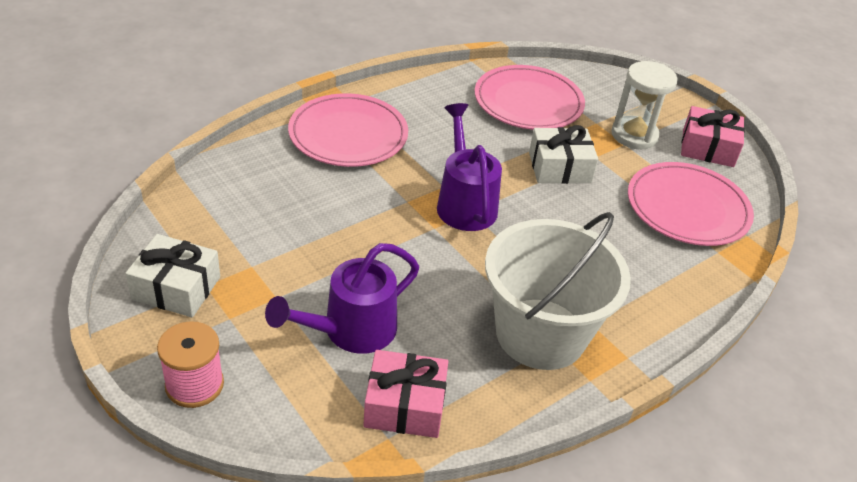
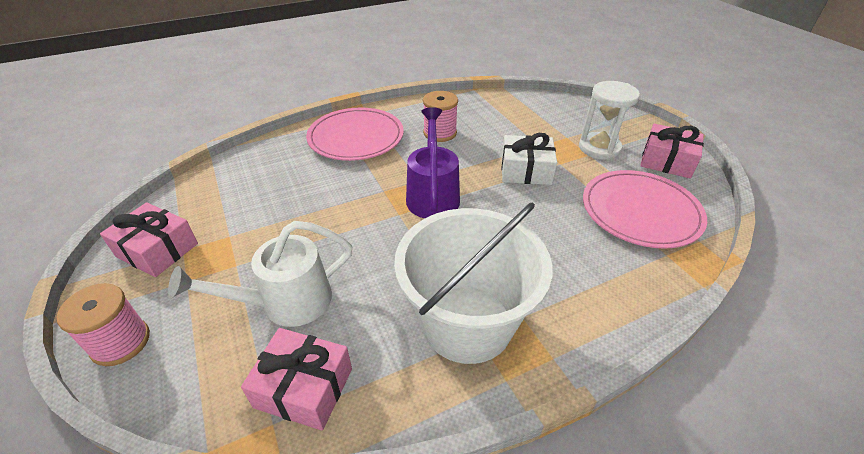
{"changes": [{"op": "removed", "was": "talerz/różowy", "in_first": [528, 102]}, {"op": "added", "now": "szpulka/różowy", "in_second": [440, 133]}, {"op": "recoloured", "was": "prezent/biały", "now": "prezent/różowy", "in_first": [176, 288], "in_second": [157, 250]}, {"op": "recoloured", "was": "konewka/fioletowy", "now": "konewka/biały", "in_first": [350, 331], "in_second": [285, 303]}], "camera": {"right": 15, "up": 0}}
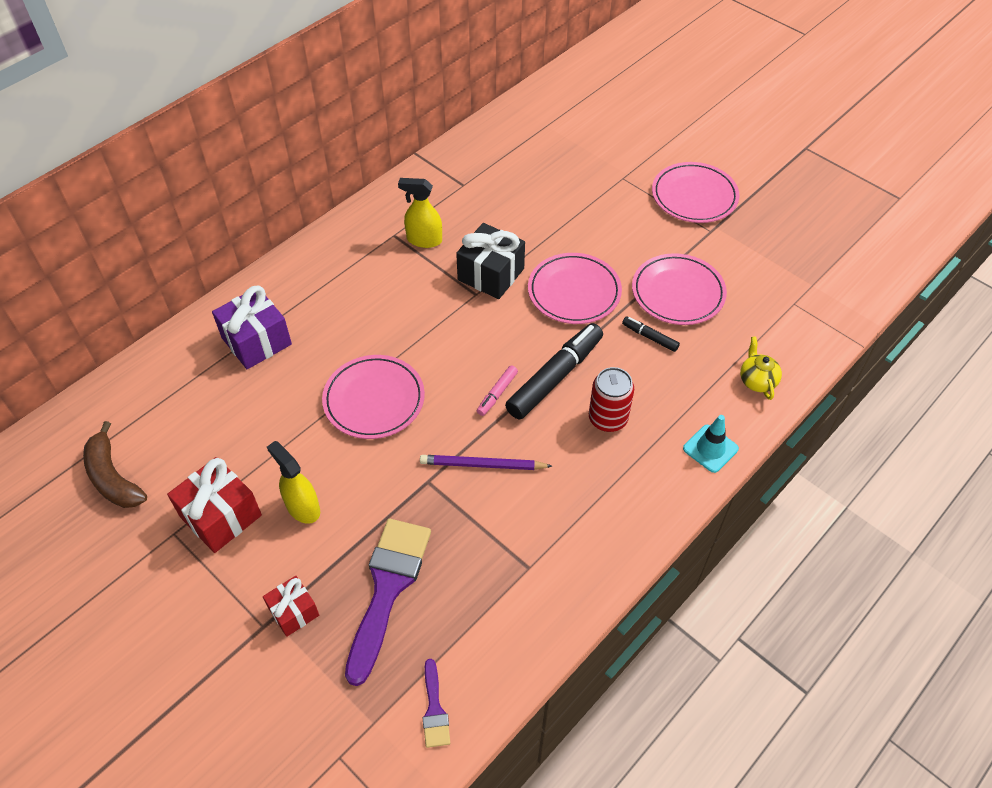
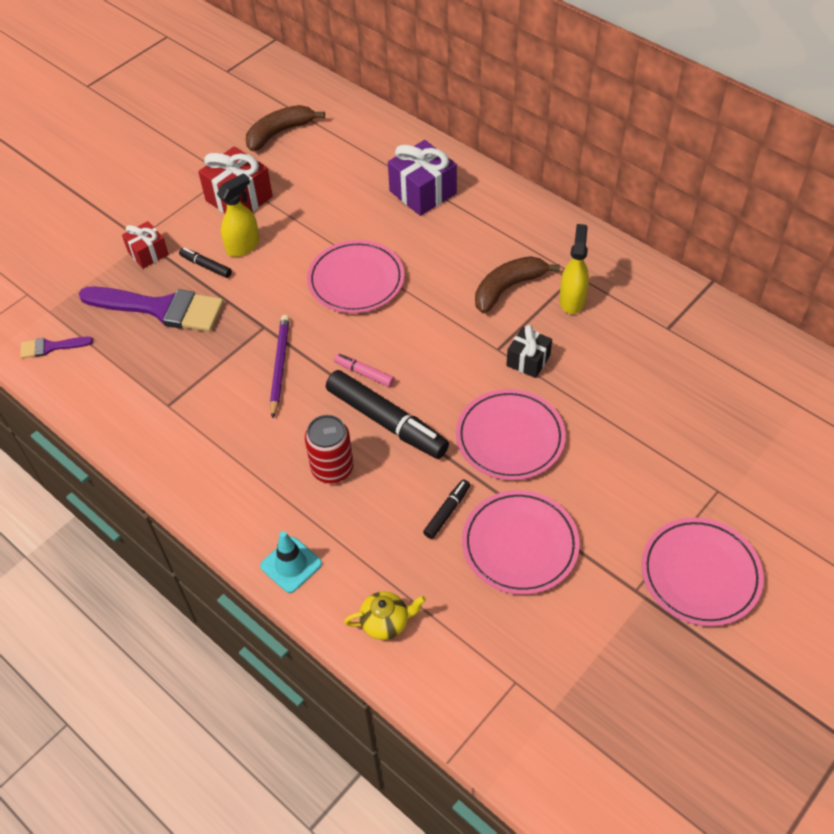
{"changes": [{"op": "added", "now": "flamaster/czarny", "in_second": [206, 266]}, {"op": "added", "now": "banan/brązowy", "in_second": [508, 288]}, {"op": "resized", "was": "prezent/czarny", "in_first": [491, 274], "in_second": [528, 360], "ratio": 0.6}], "camera": {"right": 90, "up": 0}}
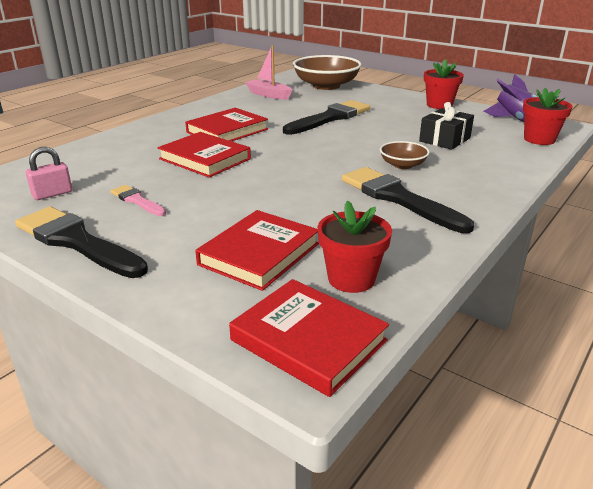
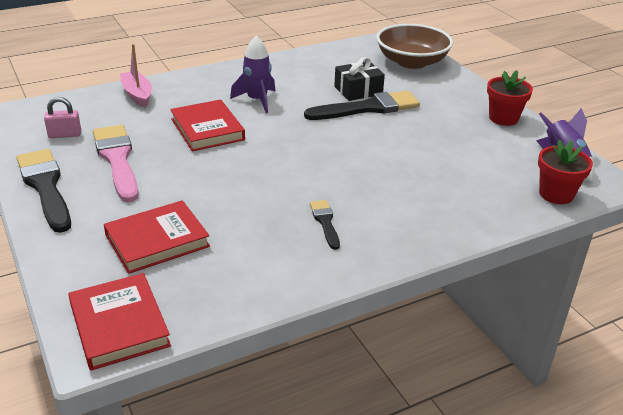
{"changes": [{"op": "removed", "was": "doniczka/czerwony", "in_first": [351, 279]}, {"op": "removed", "was": "miska/brązowy", "in_first": [402, 165]}, {"op": "moved", "was": "łódka/różowy", "in_first": [269, 95], "in_second": [137, 95]}, {"op": "moved", "was": "prezent/czarny", "in_first": [444, 139], "in_second": [358, 90]}, {"op": "replaced", "was": "książka/czerwony", "now": "rakieta/fioletowy", "in_first": [227, 131], "in_second": [257, 100]}, {"op": "resized", "was": "pędzel/różowy", "in_first": [137, 200], "in_second": [117, 159], "ratio": 1.95}, {"op": "resized", "was": "pędzel/czarny", "in_first": [398, 198], "in_second": [325, 222], "ratio": 0.51}], "camera": {"right": 25, "up": 5}}
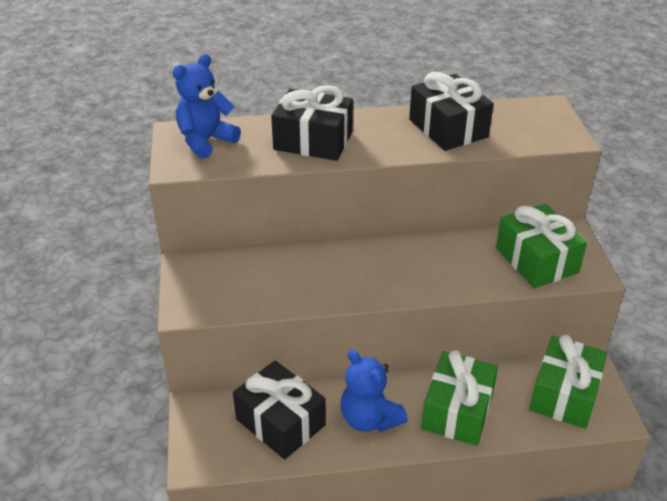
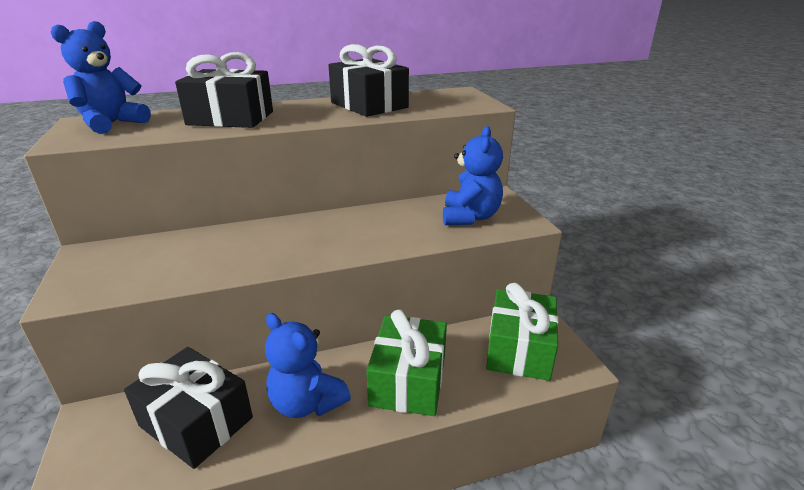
{"changes": [{"op": "replaced", "was": "prezent/zielony", "now": "miś/niebieski", "in_first": [536, 260], "in_second": [470, 217]}], "camera": {"right": -10, "up": -10}}
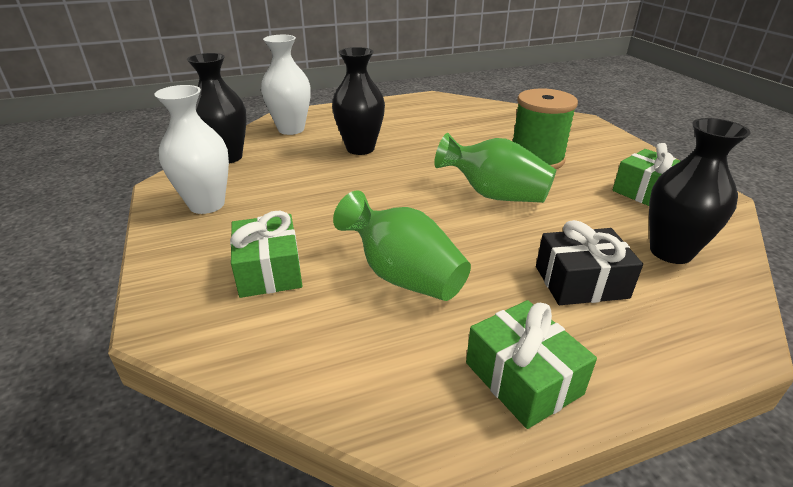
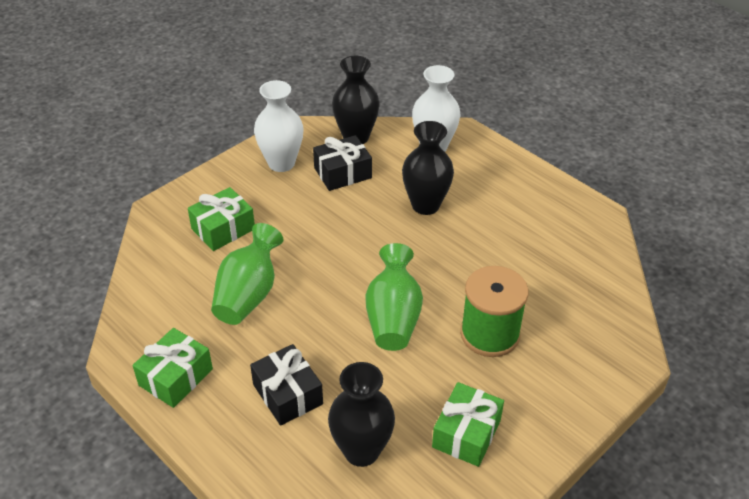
{"changes": [{"op": "added", "now": "prezent/czarny", "in_second": [342, 173]}], "camera": {"right": 65, "up": 10}}
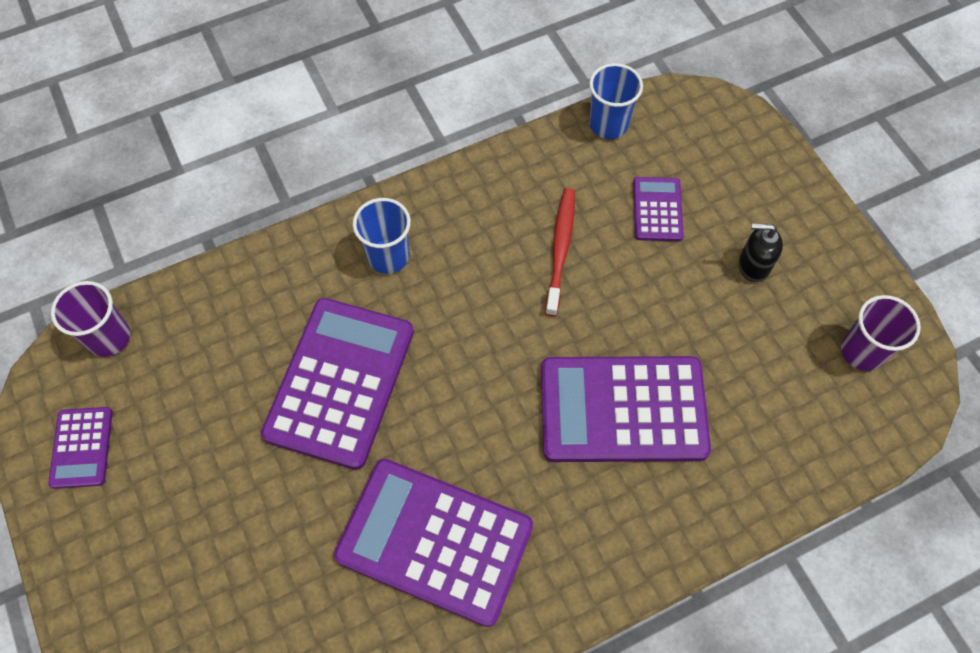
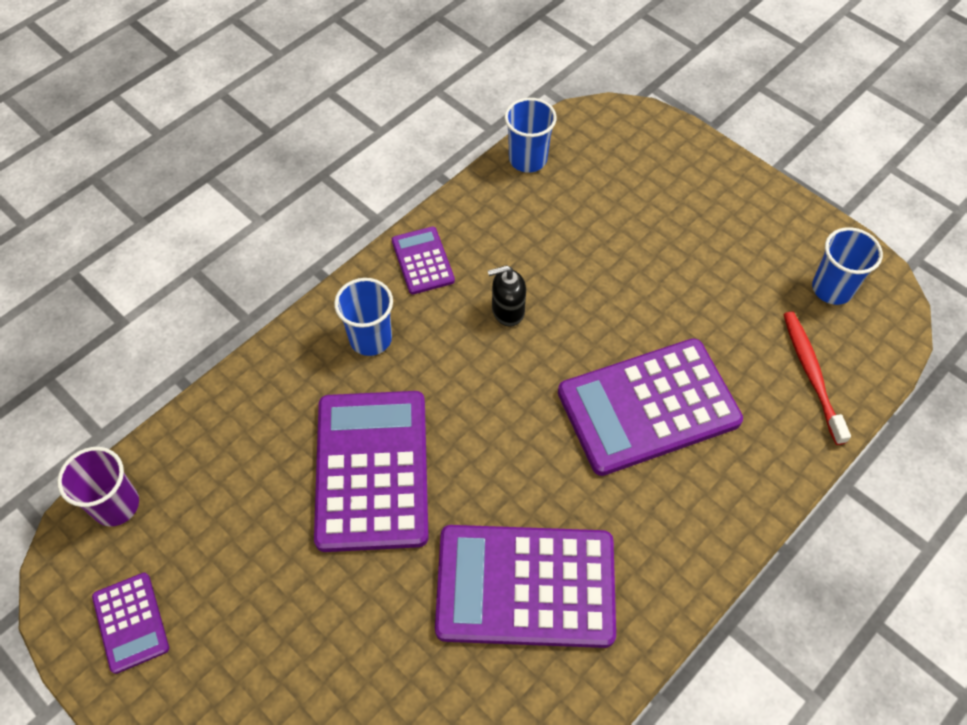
{"changes": [{"op": "moved", "was": "szczoteczka do zębów/czerwony", "in_first": [560, 249], "in_second": [811, 374]}, {"op": "moved", "was": "kalkulator/fioletowy", "in_first": [657, 209], "in_second": [423, 261]}, {"op": "moved", "was": "dozownik mydła/czarny", "in_first": [753, 266], "in_second": [507, 311]}, {"op": "recoloured", "was": "szklanka/fioletowy", "now": "szklanka/niebieski", "in_first": [862, 351], "in_second": [832, 288]}], "camera": {"right": -20, "up": -5}}
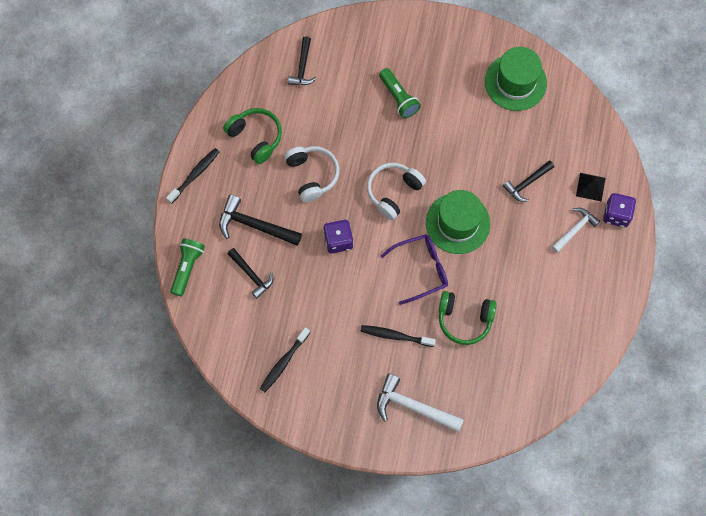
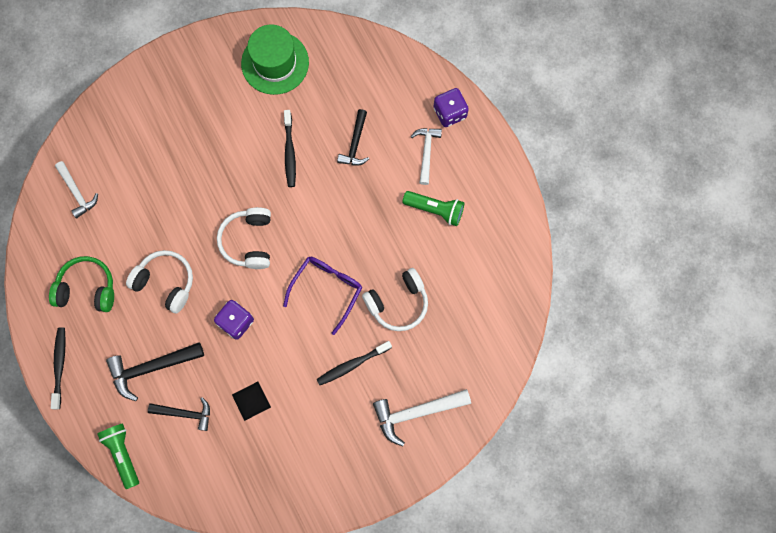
{"changes": [{"op": "removed", "was": "kapelusz/zielony", "in_first": [457, 223]}, {"op": "moved", "was": "szczoteczka do zębów/czarny", "in_first": [283, 362], "in_second": [289, 152]}, {"op": "moved", "was": "latarka/zielony", "in_first": [398, 98], "in_second": [435, 210]}, {"op": "moved", "was": "piramida/czarny", "in_first": [590, 187], "in_second": [251, 401]}, {"op": "recoloured", "was": "młotek/czarny", "now": "młotek/biały", "in_first": [302, 67], "in_second": [77, 192]}, {"op": "recoloured", "was": "słuchawki/zielony", "now": "słuchawki/biały", "in_first": [464, 319], "in_second": [398, 303]}], "camera": {"right": -40, "up": 5}}
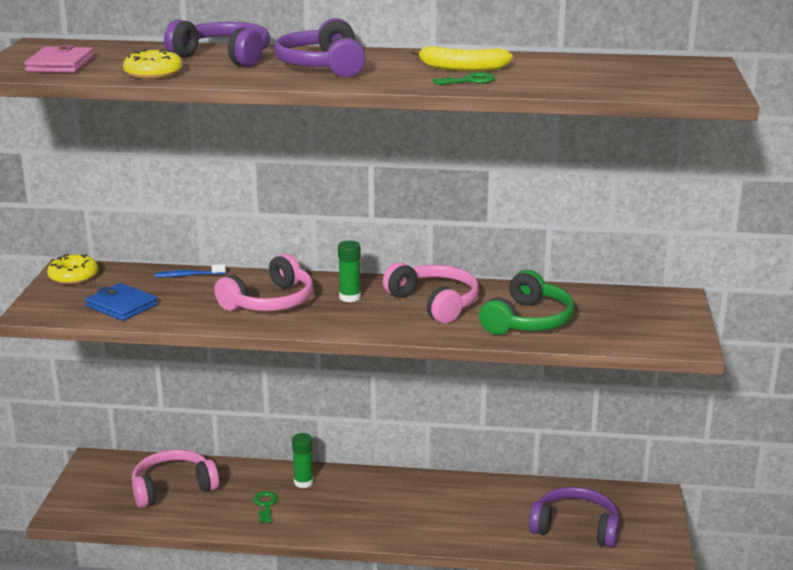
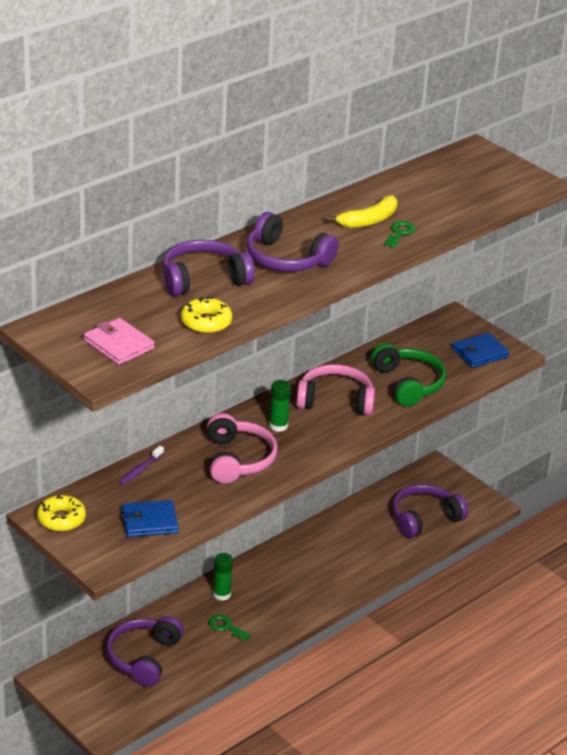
{"changes": [{"op": "added", "now": "portfel/niebieski", "in_second": [480, 353]}, {"op": "recoloured", "was": "słuchawki/różowy", "now": "słuchawki/fioletowy", "in_first": [173, 488], "in_second": [143, 657]}, {"op": "recoloured", "was": "szczoteczka do zębów/niebieski", "now": "szczoteczka do zębów/fioletowy", "in_first": [188, 275], "in_second": [140, 470]}], "camera": {"right": -50, "up": 10}}
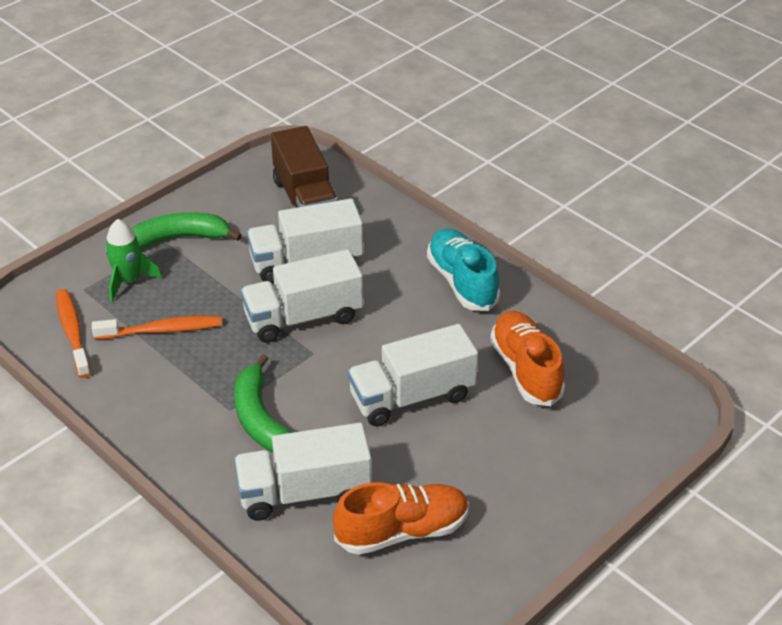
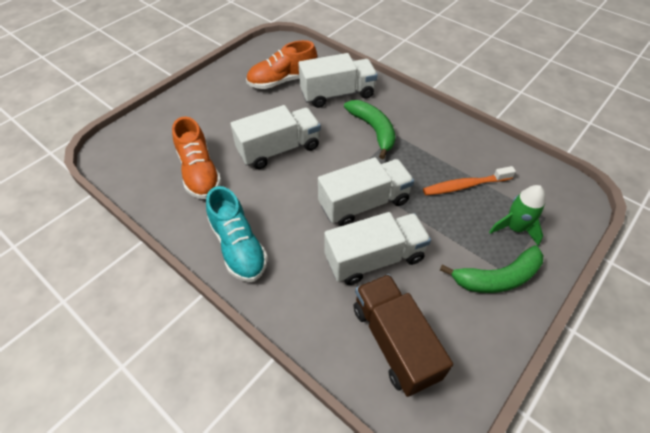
{"changes": [{"op": "removed", "was": "szczoteczka do zębów/pomarańczowy", "in_first": [72, 332]}], "camera": {"right": 175, "up": 10}}
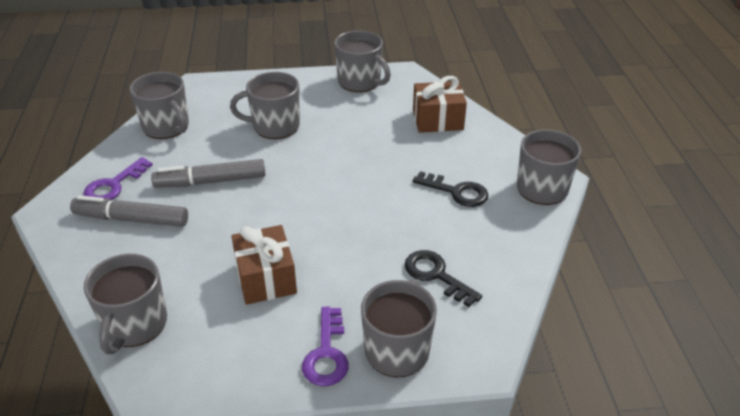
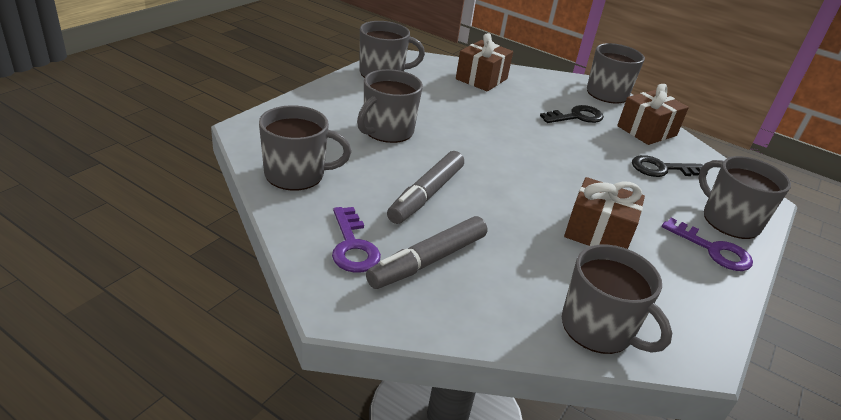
{"changes": [{"op": "added", "now": "prezent/brązowy", "in_second": [647, 131]}], "camera": {"right": -55, "up": -5}}
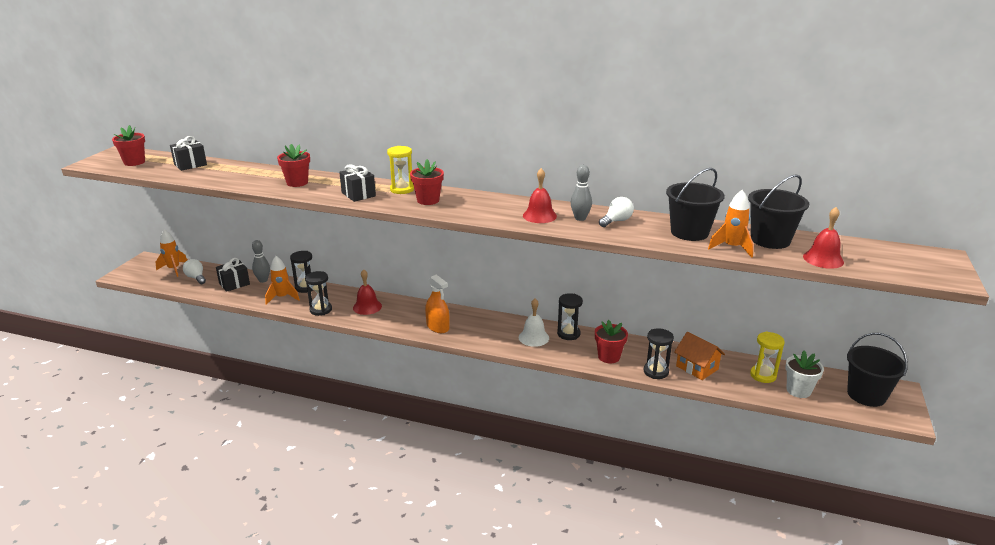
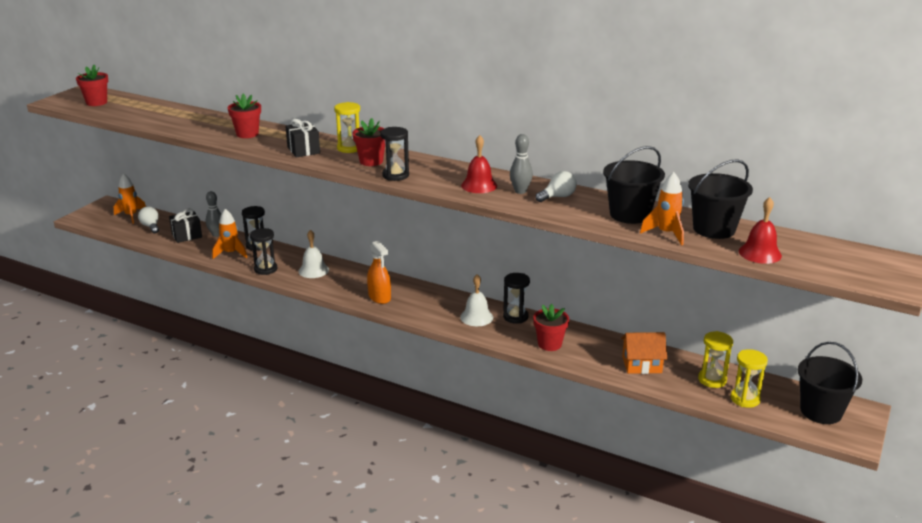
{"changes": [{"op": "removed", "was": "prezent/czarny", "in_first": [190, 165]}, {"op": "moved", "was": "klepsydra/czarny", "in_first": [656, 371], "in_second": [395, 175]}, {"op": "replaced", "was": "doniczka/biały", "now": "klepsydra/żółty", "in_first": [798, 390], "in_second": [745, 399]}, {"op": "recoloured", "was": "dzwonek/czerwony", "now": "dzwonek/biały", "in_first": [367, 307], "in_second": [313, 270]}, {"op": "turned", "was": "domek/pomarańczowy", "in_first": [697, 367], "in_second": [641, 364], "clockwise": -60}], "camera": {"right": 10, "up": 0}}
